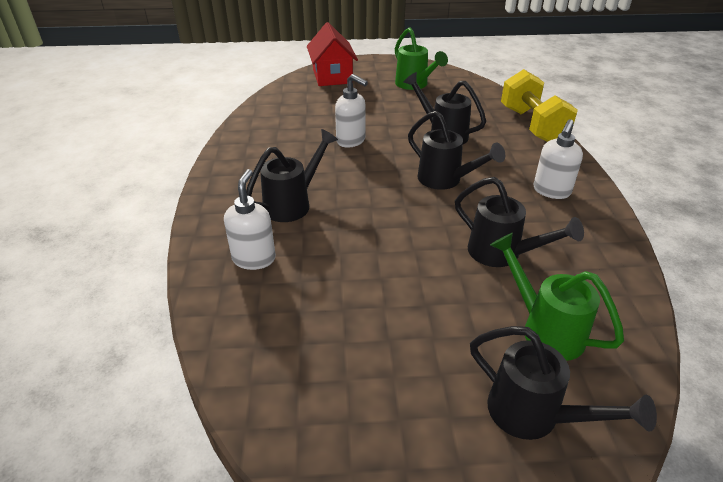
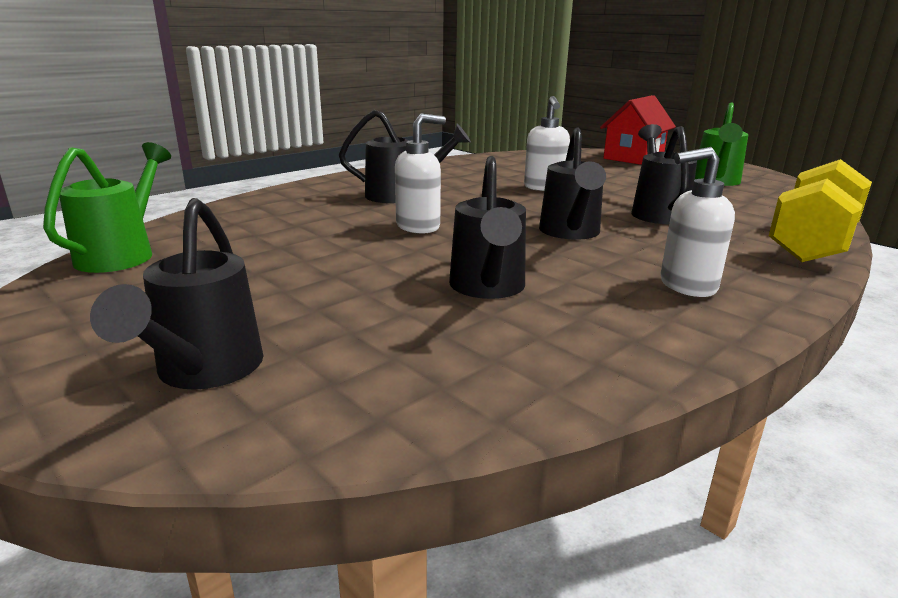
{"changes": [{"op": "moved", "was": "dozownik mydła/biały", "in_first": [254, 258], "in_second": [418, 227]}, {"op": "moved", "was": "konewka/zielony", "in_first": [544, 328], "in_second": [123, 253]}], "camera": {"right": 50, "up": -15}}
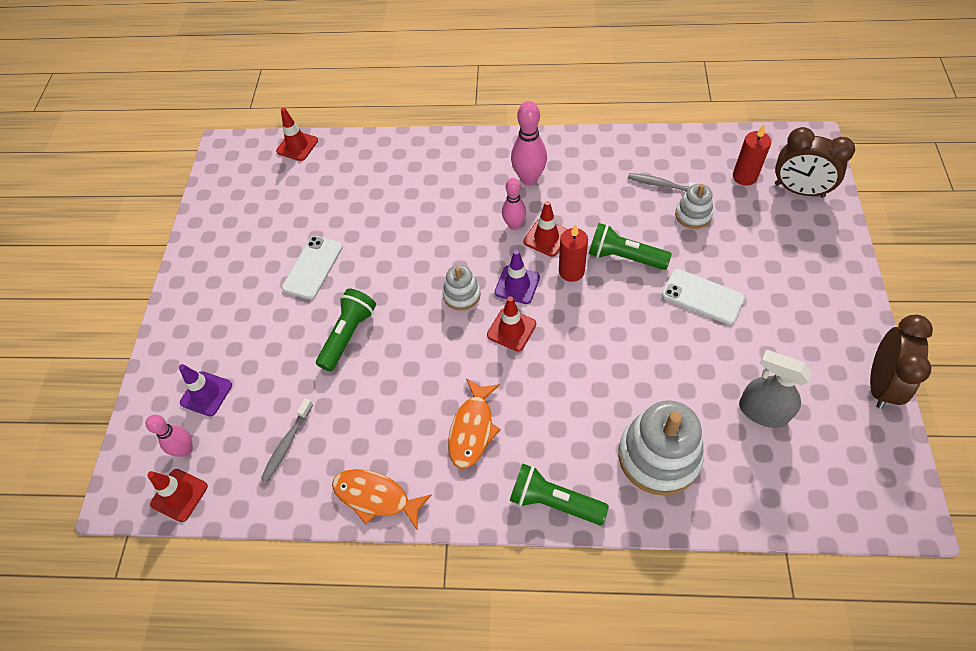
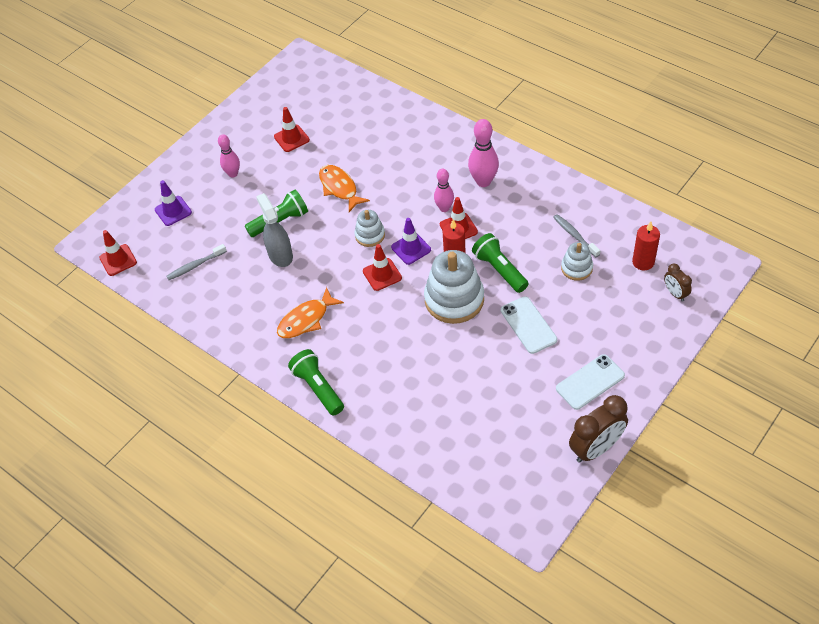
{"changes": [{"op": "moved", "was": "kręgiel/różowy", "in_first": [186, 450], "in_second": [233, 174]}, {"op": "moved", "was": "pachołek/czerwony", "in_first": [297, 146], "in_second": [291, 138]}, {"op": "moved", "was": "telefon/biały", "in_first": [313, 267], "in_second": [590, 382]}, {"op": "moved", "was": "ryba/pomarańczowy", "in_first": [376, 497], "in_second": [340, 188]}, {"op": "moved", "was": "zabawka nakładanka/biały", "in_first": [659, 456], "in_second": [454, 299]}, {"op": "moved", "was": "spryskiwacz/szary", "in_first": [762, 411], "in_second": [280, 255]}, {"op": "resized", "was": "budzik/brązowy", "in_first": [799, 190], "in_second": [675, 293], "ratio": 0.54}], "camera": {"right": 35, "up": -5}}
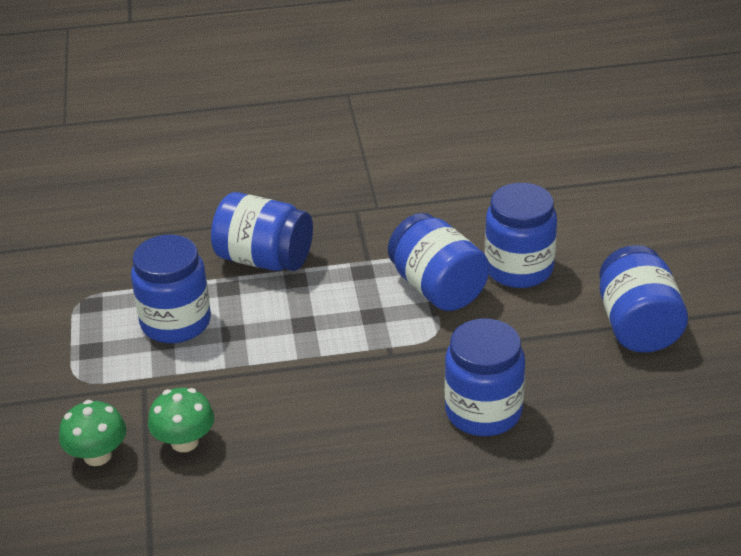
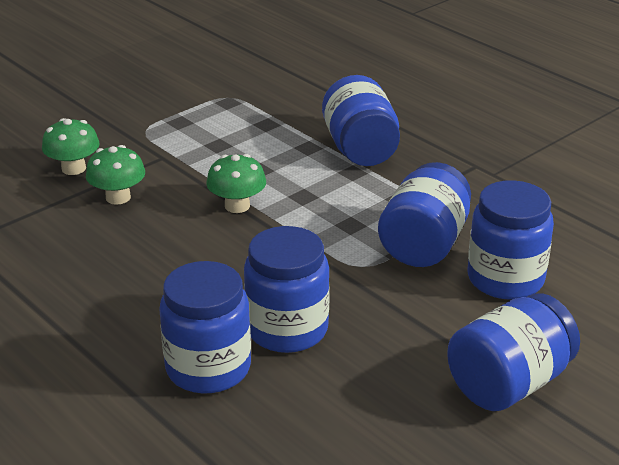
{"changes": [{"op": "added", "now": "grzyb/zielony", "in_second": [237, 206]}, {"op": "moved", "was": "słoik/niebieski", "in_first": [176, 322], "in_second": [208, 368]}], "camera": {"right": 55, "up": -5}}
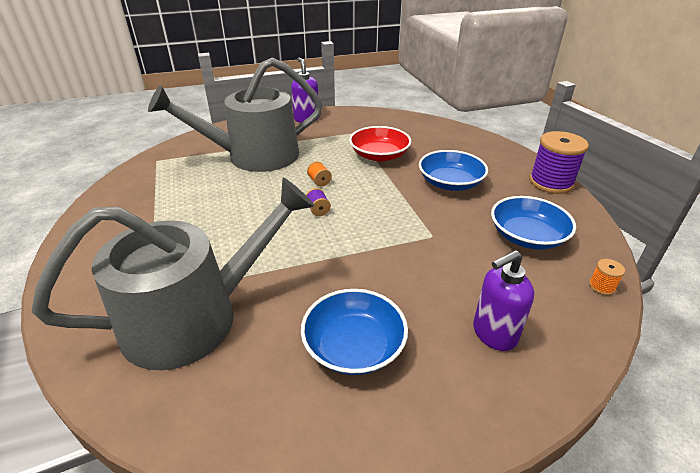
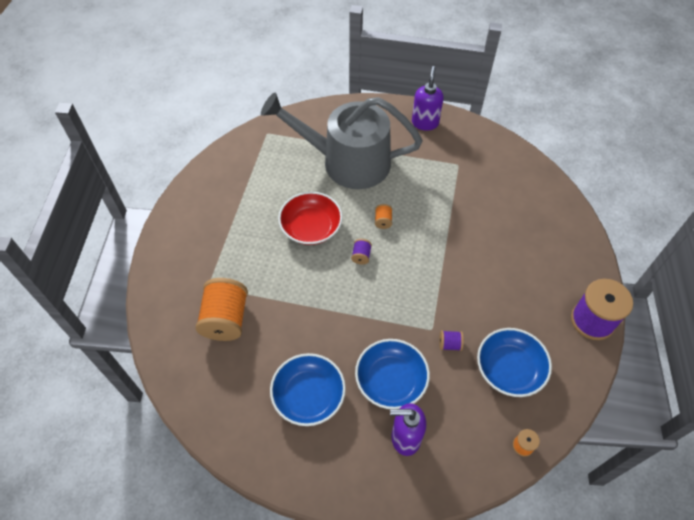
{"changes": [{"op": "added", "now": "szpulka/fioletowy", "in_second": [450, 344]}, {"op": "moved", "was": "miska/czerwony", "in_first": [379, 155], "in_second": [311, 227]}, {"op": "moved", "was": "miska/niebieski", "in_first": [450, 183], "in_second": [391, 380]}, {"op": "replaced", "was": "konewka/szary", "now": "szpulka/pomarańczowy", "in_first": [194, 317], "in_second": [225, 319]}], "camera": {"right": 30, "up": 20}}
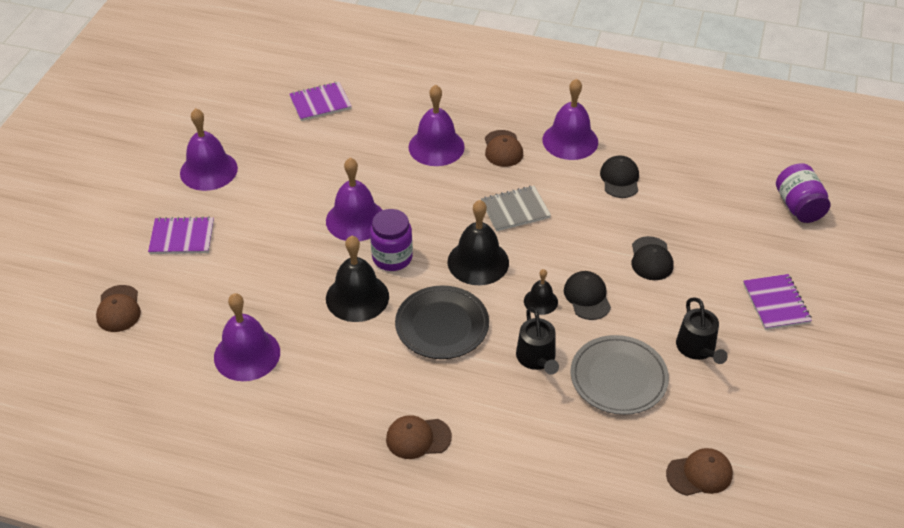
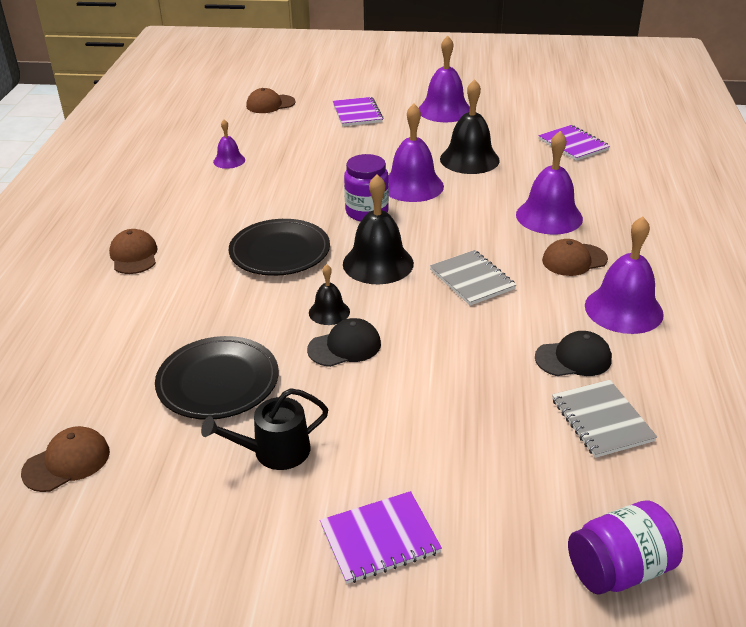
{"changes": [{"op": "removed", "was": "konewka/czarny", "in_first": [537, 358]}, {"op": "removed", "was": "czapka/czarny", "in_first": [651, 259]}, {"op": "added", "now": "zeszyt/szary", "in_second": [601, 420]}, {"op": "moved", "was": "dzwonek/czarny", "in_first": [357, 297], "in_second": [469, 159]}, {"op": "recoloured", "was": "talerz/szary", "now": "talerz/czarny", "in_first": [618, 378], "in_second": [218, 382]}, {"op": "turned", "was": "czapka/brązowy", "in_first": [699, 474], "in_second": [67, 462], "clockwise": -105}, {"op": "resized", "was": "dzwonek/fioletowy", "in_first": [247, 354], "in_second": [229, 160], "ratio": 0.54}], "camera": {"right": 80, "up": -10}}
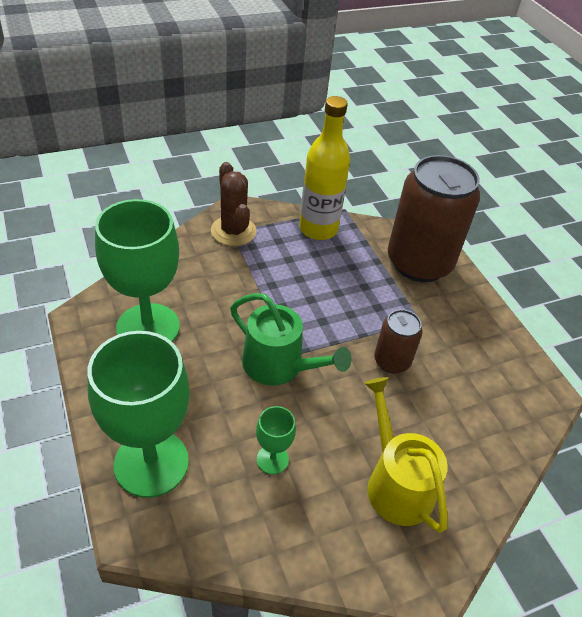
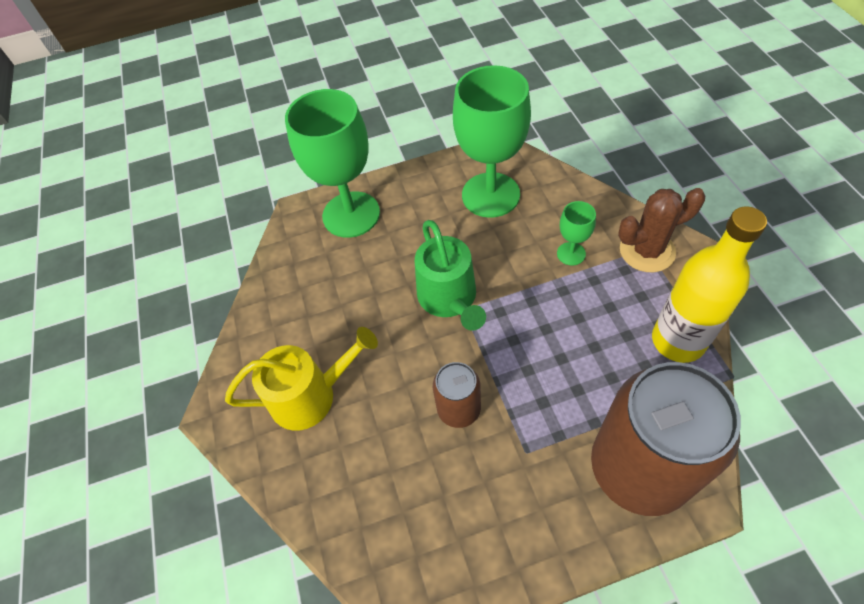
{"changes": [{"op": "moved", "was": "kielich/zielony", "in_first": [272, 459], "in_second": [571, 254]}, {"op": "turned", "was": "konewka/zielony", "in_first": [278, 365], "in_second": [449, 298], "clockwise": -60}], "camera": {"right": 105, "up": 10}}
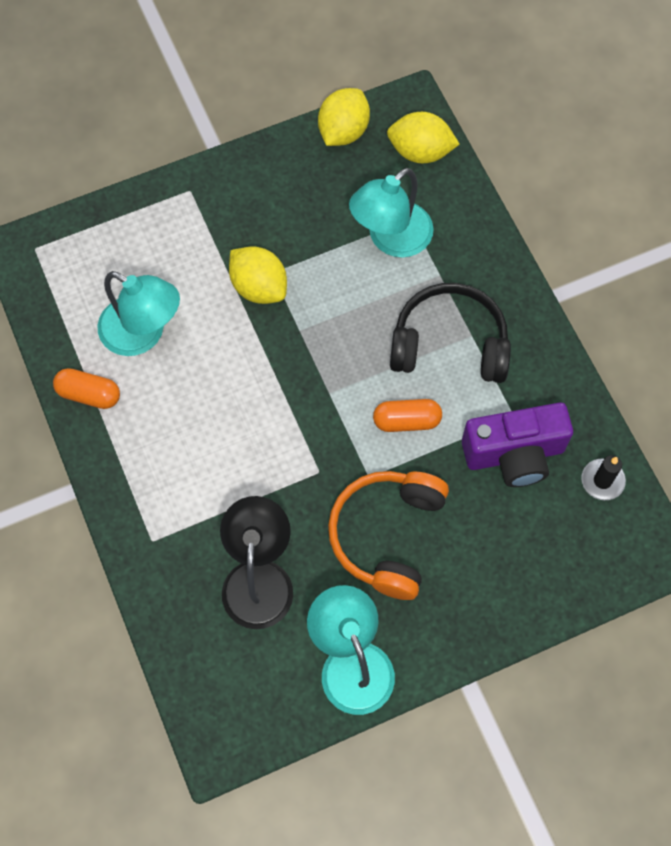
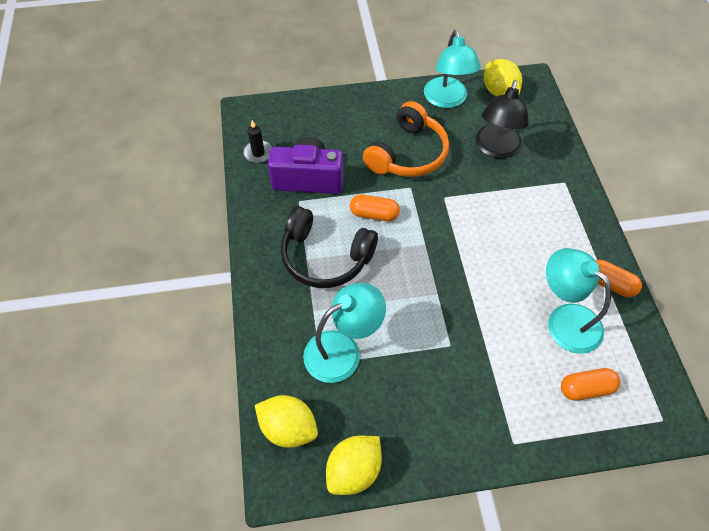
{"changes": [{"op": "added", "now": "kapsułka/pomarańczowy", "in_second": [586, 388]}, {"op": "moved", "was": "cytryna/żółty", "in_first": [259, 287], "in_second": [499, 92]}], "camera": {"right": -165, "up": -10}}
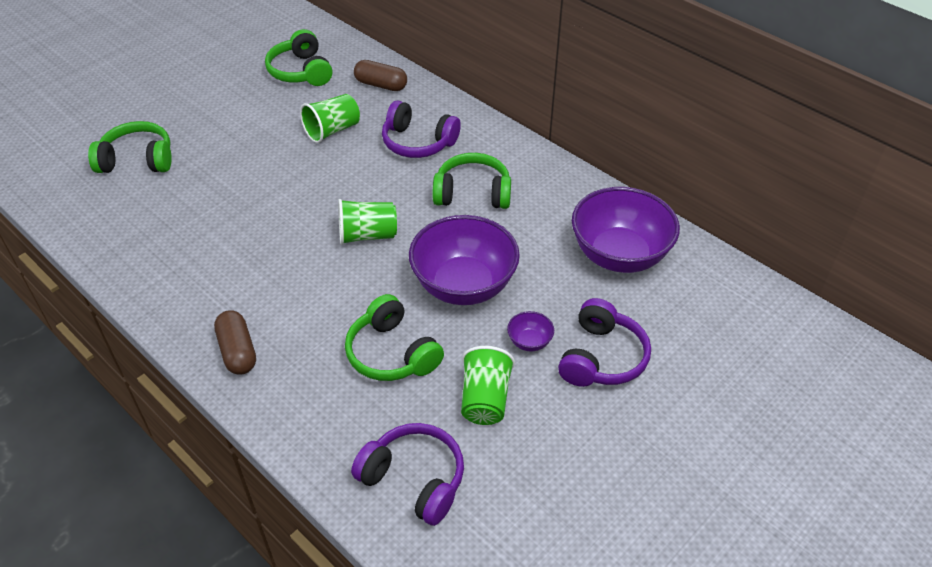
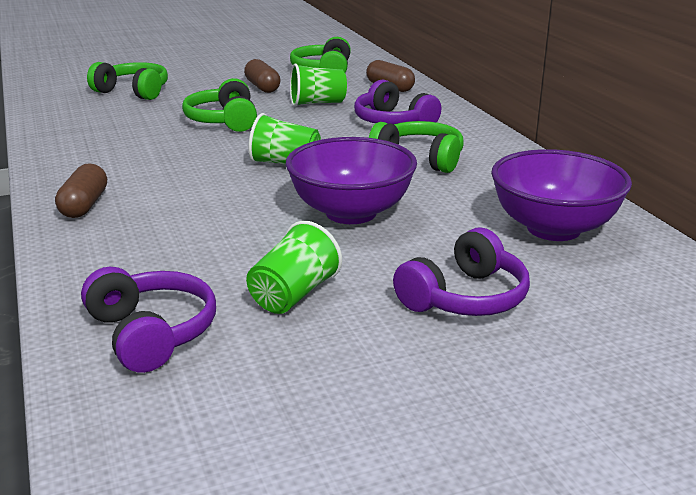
{"changes": [{"op": "removed", "was": "miska/fioletowy", "in_first": [529, 342]}, {"op": "added", "now": "kapsułka/brązowy", "in_second": [262, 87]}, {"op": "moved", "was": "słuchawki/zielony", "in_first": [392, 353], "in_second": [224, 120]}], "camera": {"right": 25, "up": -20}}
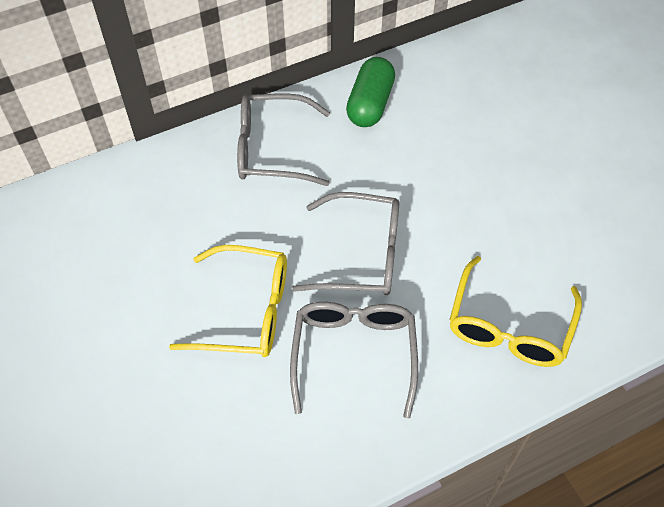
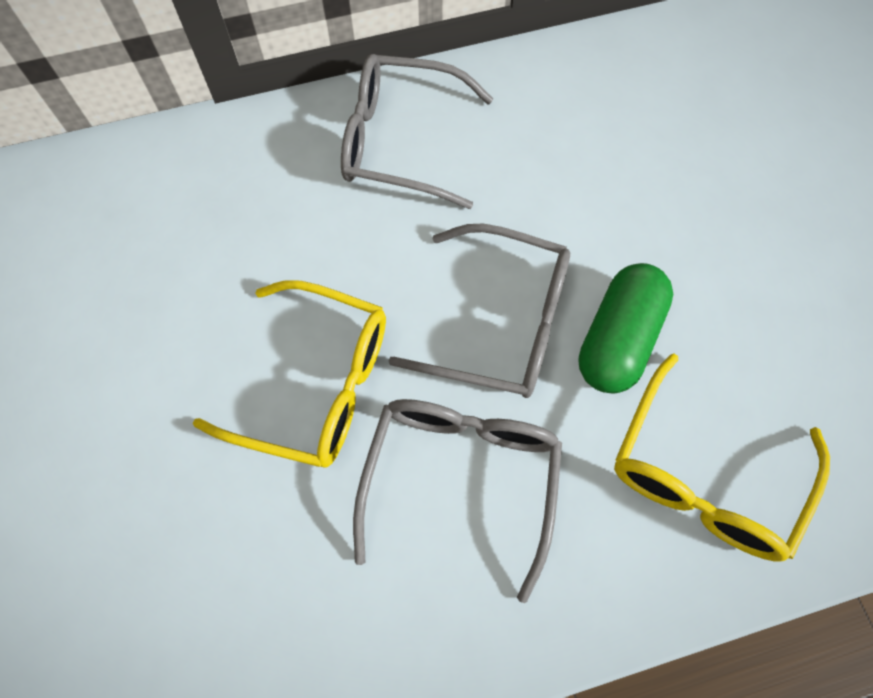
{"changes": [{"op": "moved", "was": "kapsułka/zielony", "in_first": [370, 104], "in_second": [618, 339]}], "camera": {"right": 10, "up": 10}}
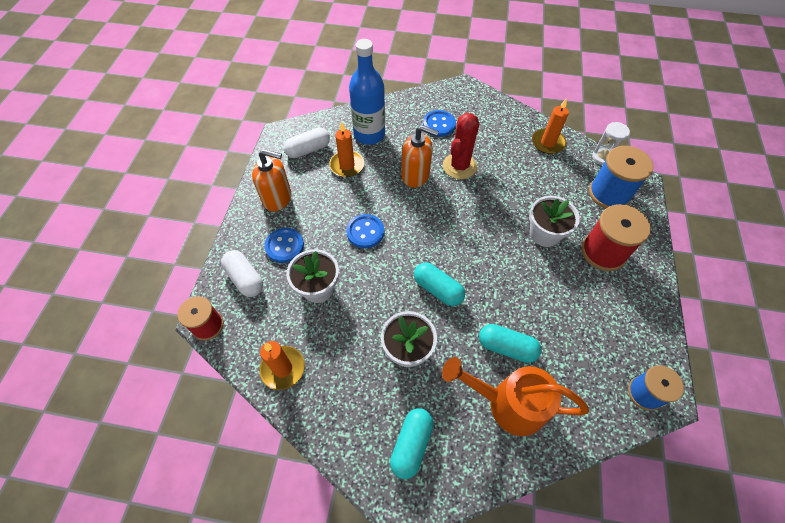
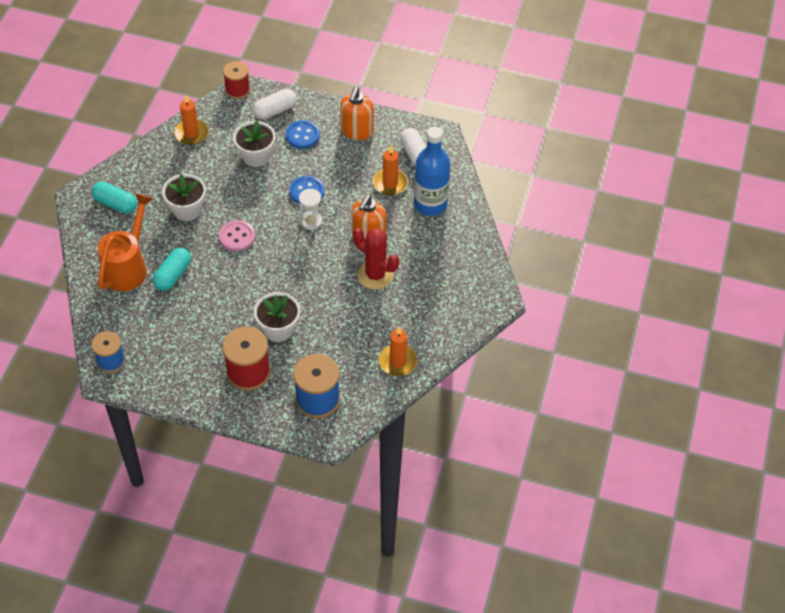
{"changes": [{"op": "removed", "was": "guzik/niebieski", "in_first": [439, 124]}, {"op": "moved", "was": "klepsydra/biały", "in_first": [602, 157], "in_second": [311, 221]}, {"op": "replaced", "was": "kapsułka/turkusowy", "now": "guzik/różowy", "in_first": [438, 289], "in_second": [237, 237]}], "camera": {"right": 95, "up": -5}}
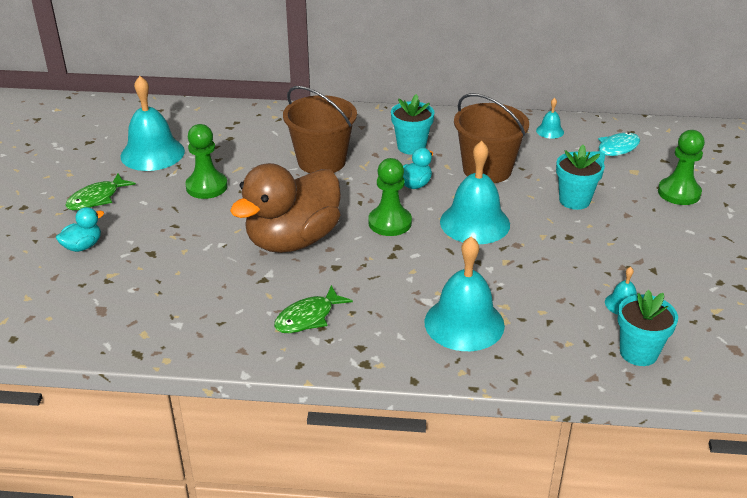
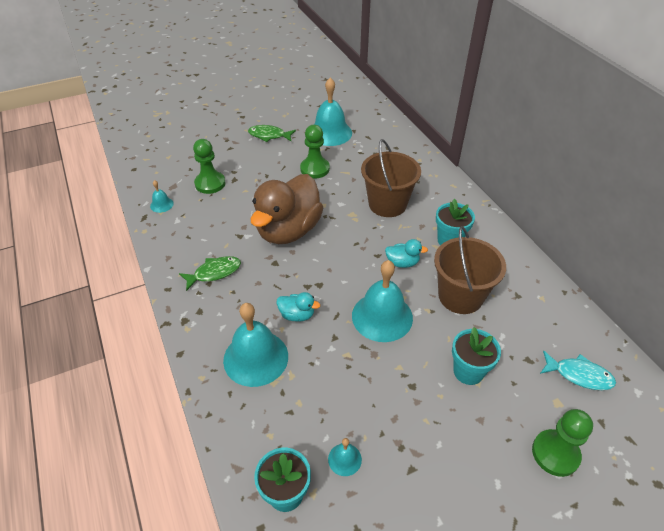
{"changes": [{"op": "moved", "was": "kaczka/turkusowy", "in_first": [83, 246], "in_second": [297, 315]}, {"op": "moved", "was": "pionek/zielony", "in_first": [390, 223], "in_second": [210, 183]}, {"op": "moved", "was": "dzwonek/turkusowy", "in_first": [550, 131], "in_second": [161, 204]}, {"op": "turned", "was": "kaczka/brązowy", "in_first": [293, 240], "in_second": [288, 230], "clockwise": -75}, {"op": "turned", "was": "ryba/zielony", "in_first": [308, 317], "in_second": [214, 273], "clockwise": 135}], "camera": {"right": 60, "up": 10}}
